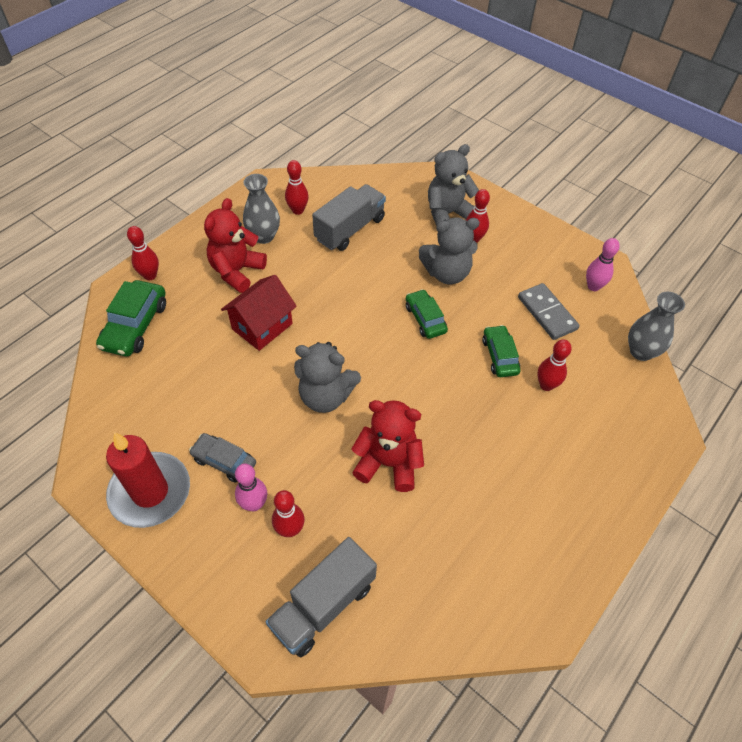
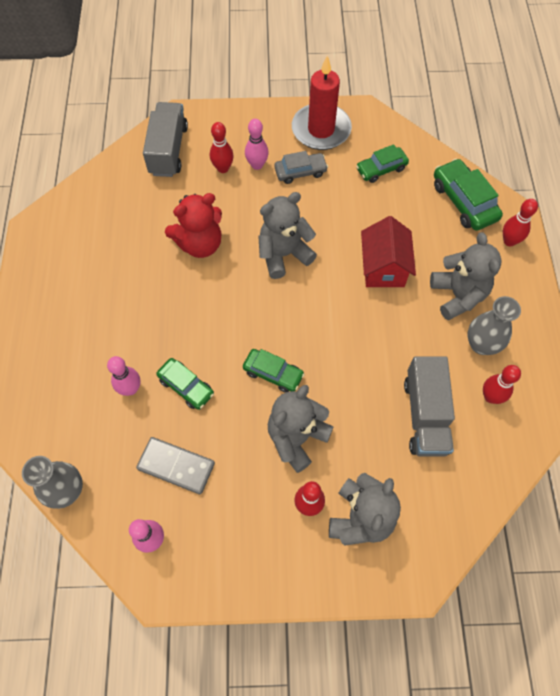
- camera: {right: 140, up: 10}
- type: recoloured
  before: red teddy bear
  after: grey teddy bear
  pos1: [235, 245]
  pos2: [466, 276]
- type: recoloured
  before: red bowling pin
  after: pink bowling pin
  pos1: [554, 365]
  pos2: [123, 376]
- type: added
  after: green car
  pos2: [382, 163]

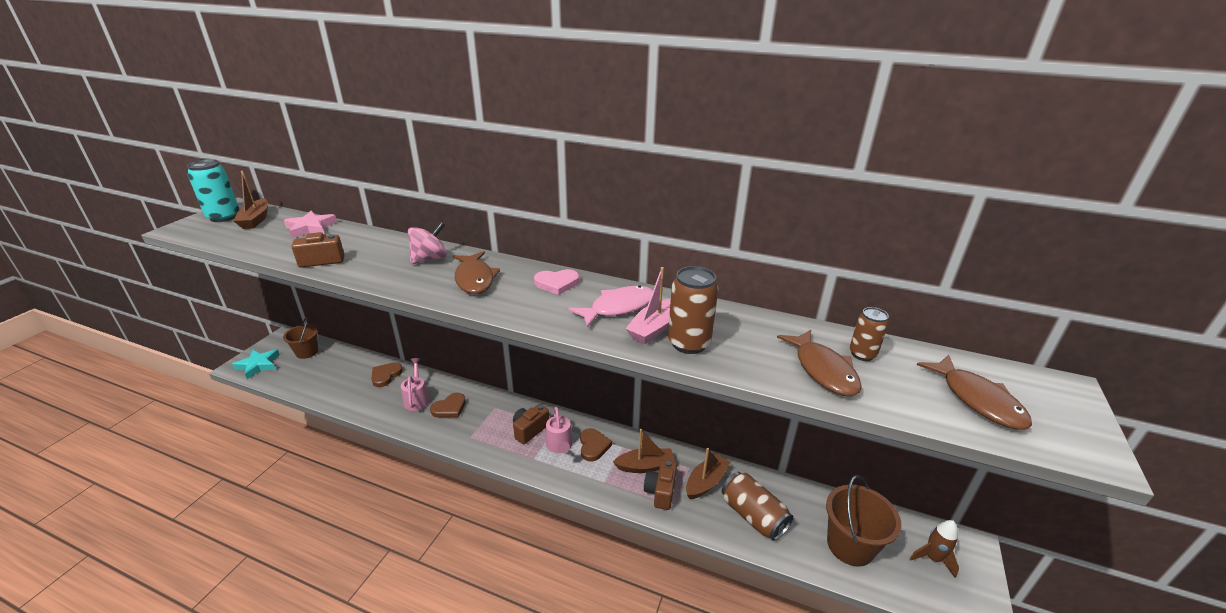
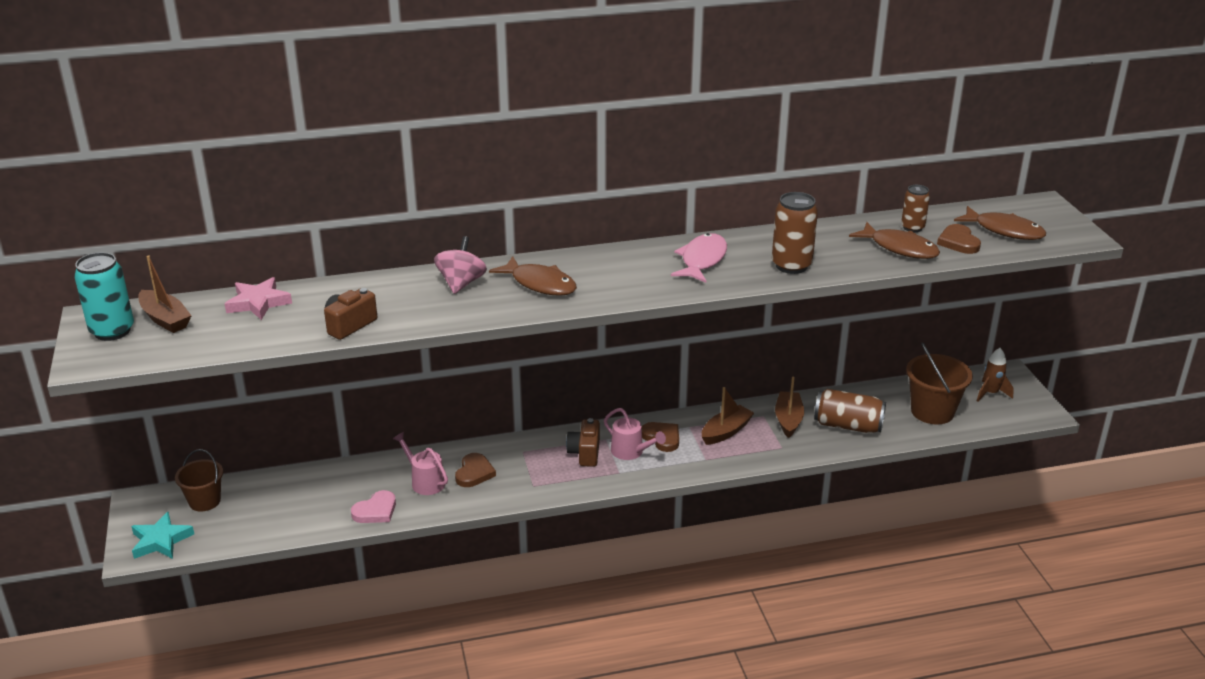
- camera: {right: -35, up: 0}
- type: moved
  before: brown heart
  pos1: [387, 374]
  pos2: [959, 239]
- type: moved
  before: pink heart
  pos1: [556, 282]
  pos2: [373, 506]
- type: removed
  before: pink boat
  pos1: [648, 305]
- type: removed
  before: brown camera
  pos1: [660, 485]

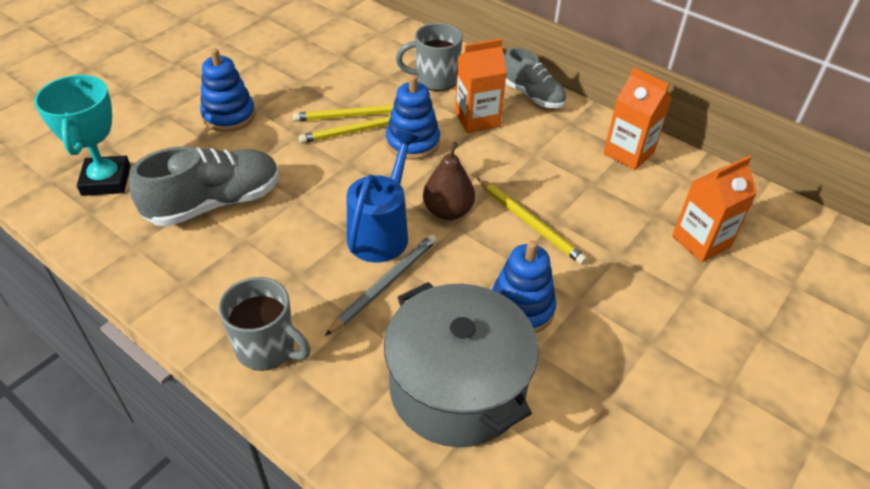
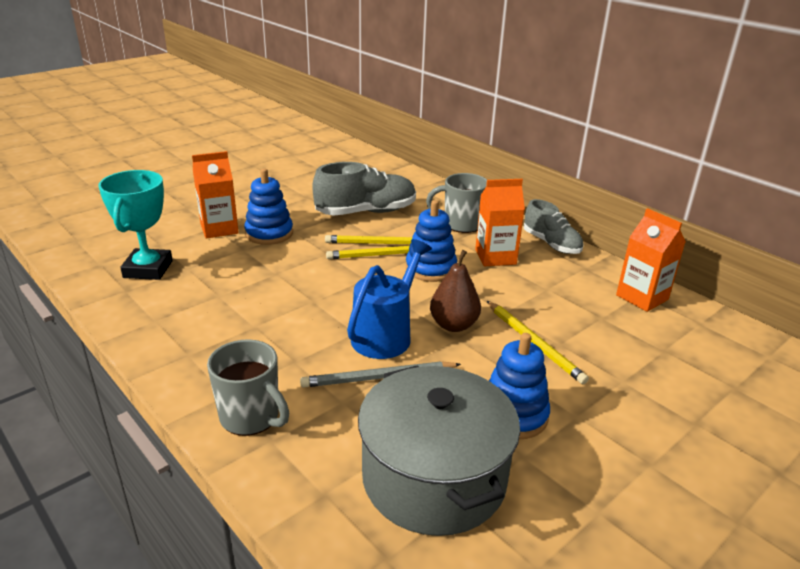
- camera: {right: 10, up: -15}
- type: moved
  before: grey shoe
  pos1: [204, 186]
  pos2: [364, 189]
- type: turned
  before: grey pencil
  pos1: [381, 285]
  pos2: [380, 374]
  turn: -150
- type: moved
  before: orange carton
  pos1: [715, 208]
  pos2: [215, 195]

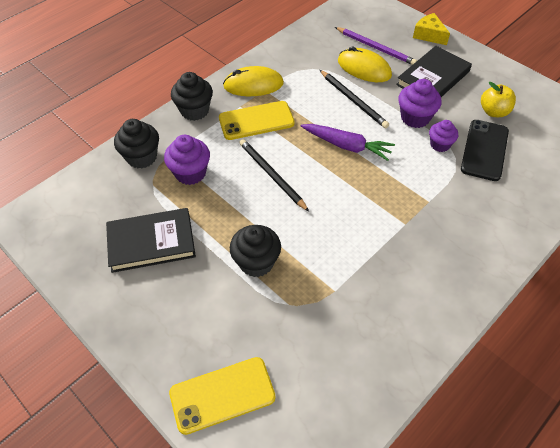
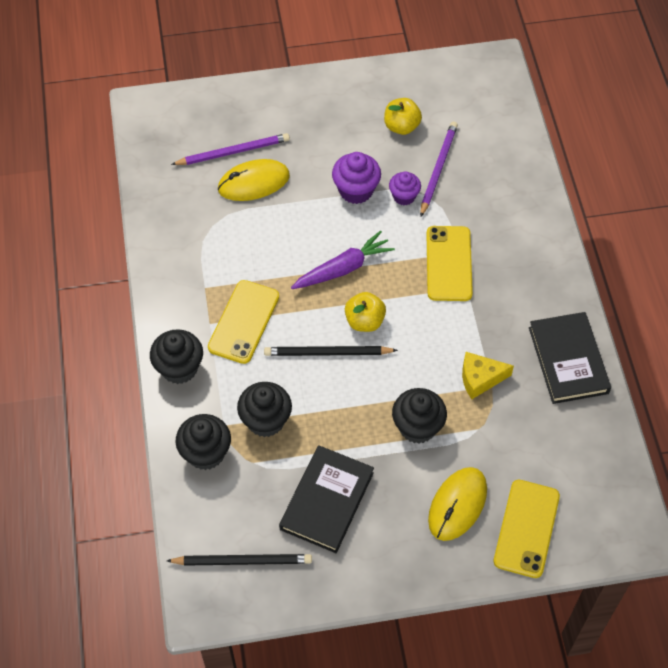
- camera: {right: -55, up: 5}
- type: recoloured
  before: purple cupcake
  after: black cupcake
  pos1: [187, 160]
  pos2: [264, 409]
- type: moved
  before: yellow mouse
  pos1: [253, 81]
  pos2: [457, 504]
- type: moved
  before: black pencil
  pos1: [354, 99]
  pos2: [239, 560]
- type: moved
  before: black book
  pos1: [434, 71]
  pos2: [570, 358]
- type: moved
  before: yellow cheese
  pos1: [431, 29]
  pos2: [488, 375]
- type: replaced
  before: black phone
  after: purple pencil
  pos1: [485, 150]
  pos2: [439, 169]
- type: added
  after: yellow apple
  pos2: [365, 312]
- type: added
  after: yellow phone
  pos2: [450, 263]

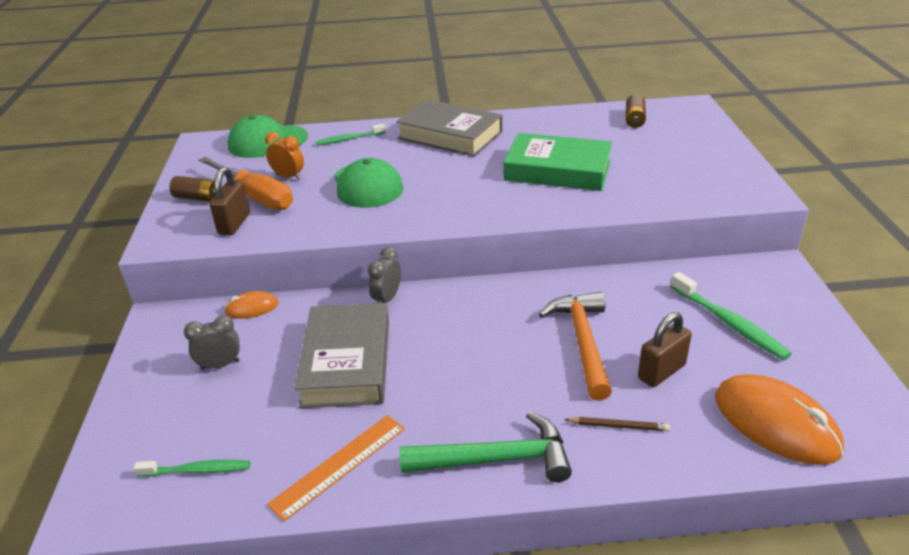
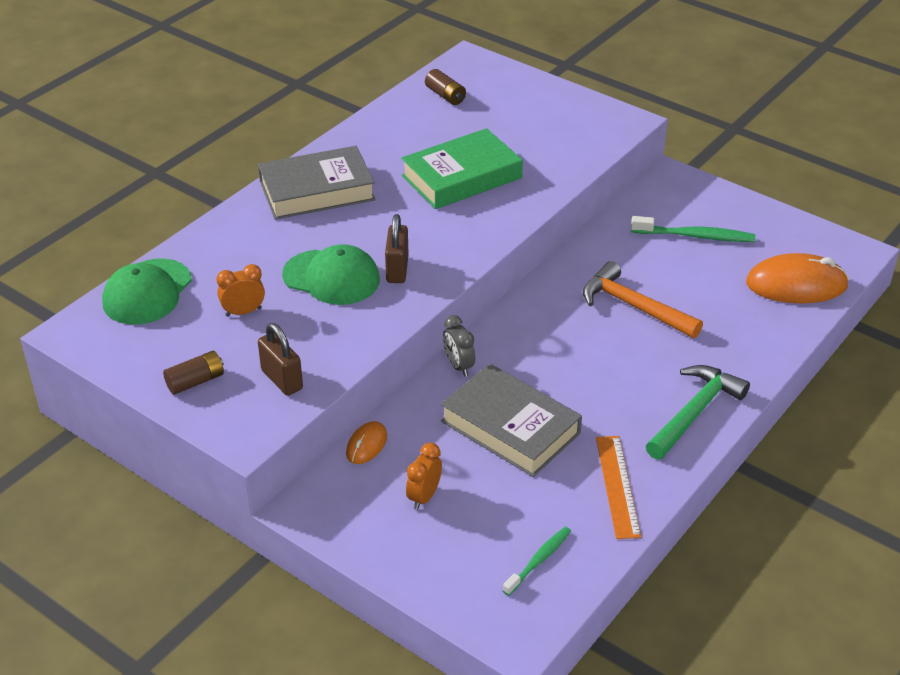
- camera: {right: -50, up: 5}
- type: recoloured
  before: grey clock
  after: orange clock
  pos1: [212, 342]
  pos2: [424, 476]
- type: removed
  before: orange screwdriver
  pos1: [246, 183]
- type: removed
  before: green toothbrush
  pos1: [351, 135]
- type: removed
  before: brown pencil
  pos1: [617, 424]
- type: moved
  before: brown padlock
  pos1: [665, 349]
  pos2: [397, 248]

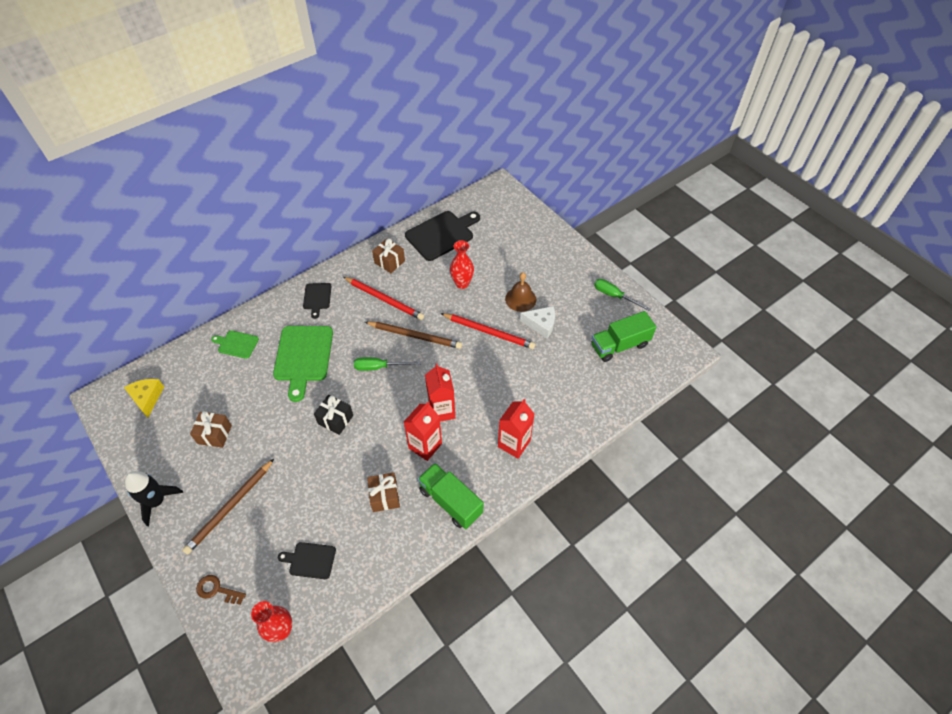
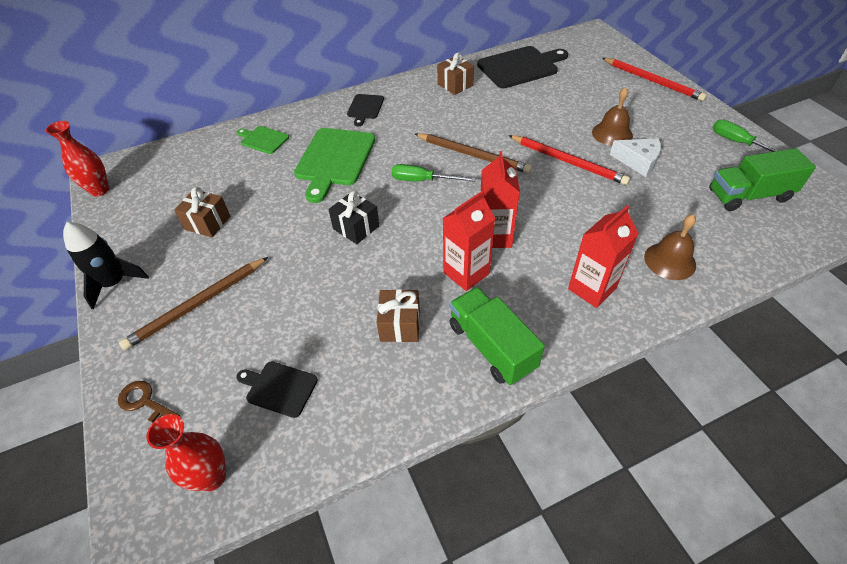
- camera: {right: 15, up: -5}
- type: removed
  before: yellow cheese
  pos1: [144, 398]
- type: moved
  before: red pencil
  pos1: [384, 298]
  pos2: [654, 79]
- type: moved
  before: red vase
  pos1: [462, 264]
  pos2: [77, 158]
- type: added
  after: brown bell
  pos2: [670, 247]

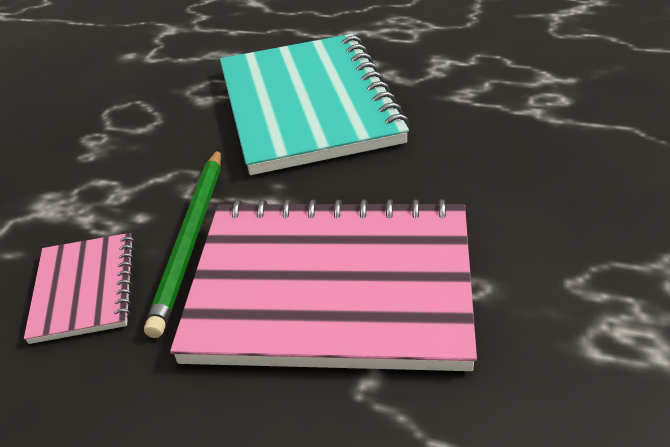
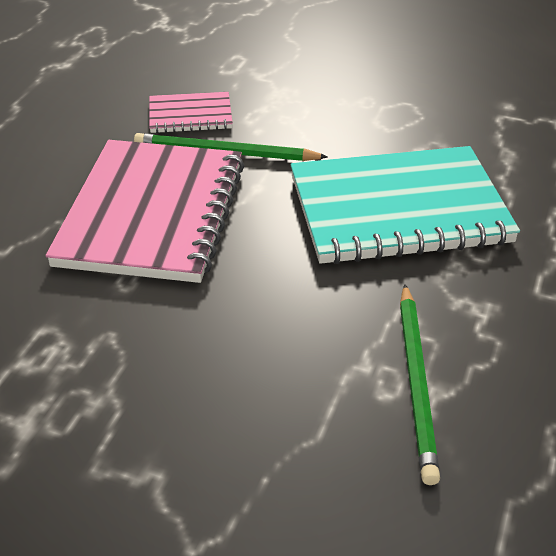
- camera: {right: 90, up: 0}
- type: added
  after: green pencil
  pos2: [420, 384]

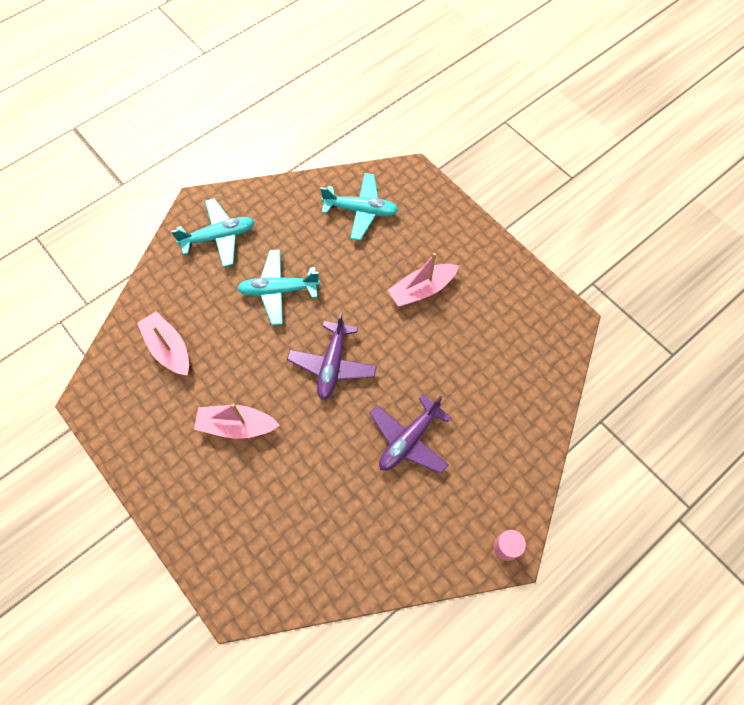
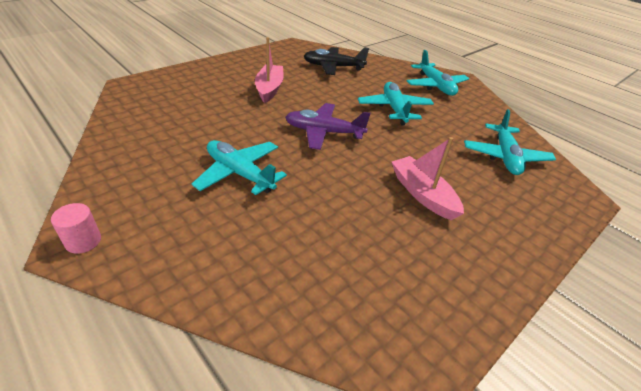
- camera: {right: 85, up: -25}
- type: replaced
  before: pink boat
  after: black plane
  pos1: [163, 343]
  pos2: [336, 61]
- type: recoloured
  before: purple plane
  after: turquoise plane
  pos1: [410, 434]
  pos2: [239, 167]

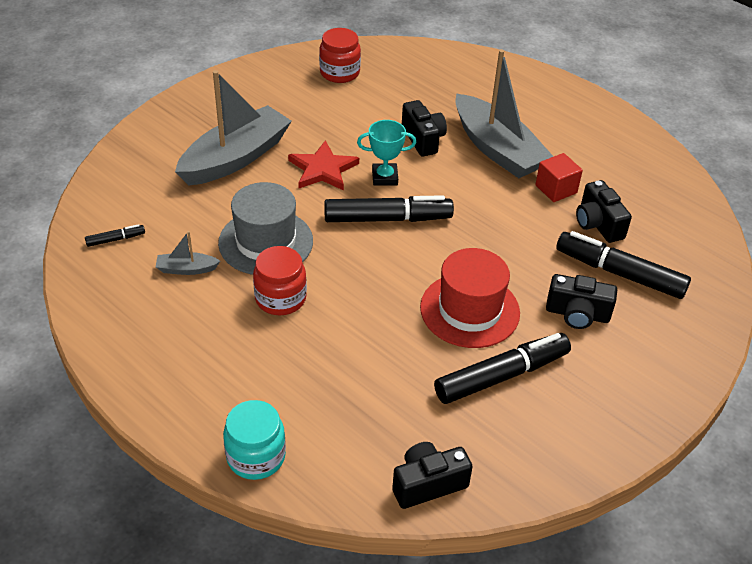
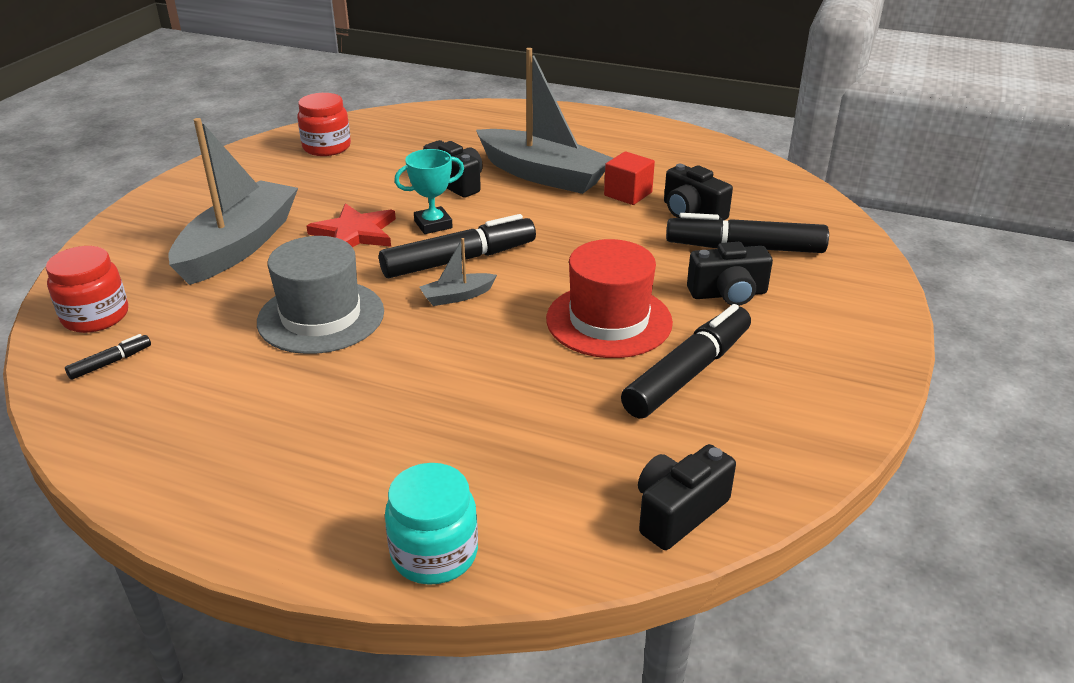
- camera: {right: -20, up: -10}
- type: moved
  before: grey boat
  pos1: [188, 253]
  pos2: [458, 272]
- type: moved
  before: red jar
  pos1: [280, 280]
  pos2: [87, 289]

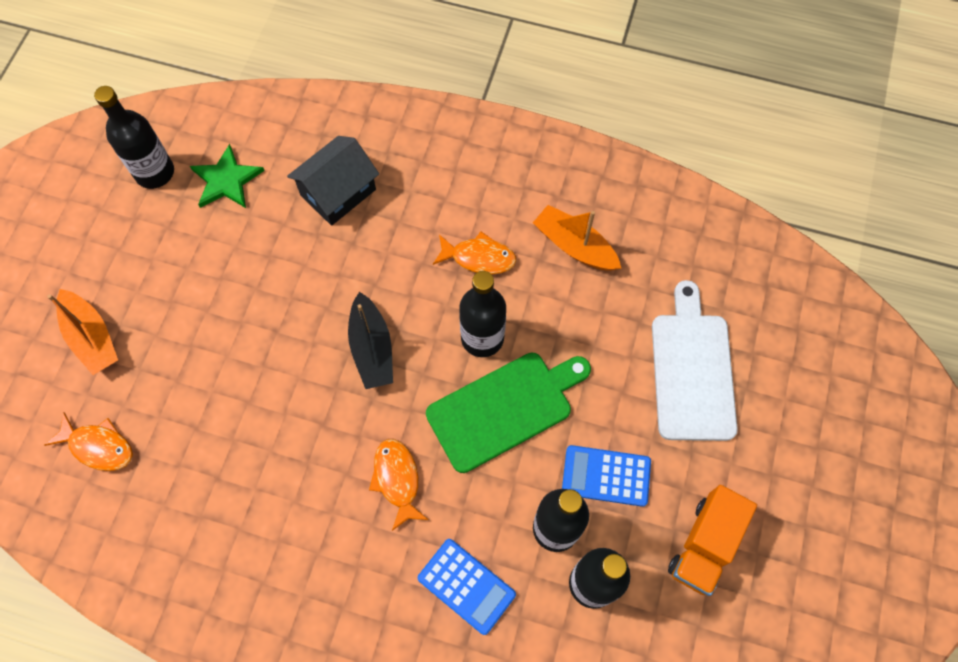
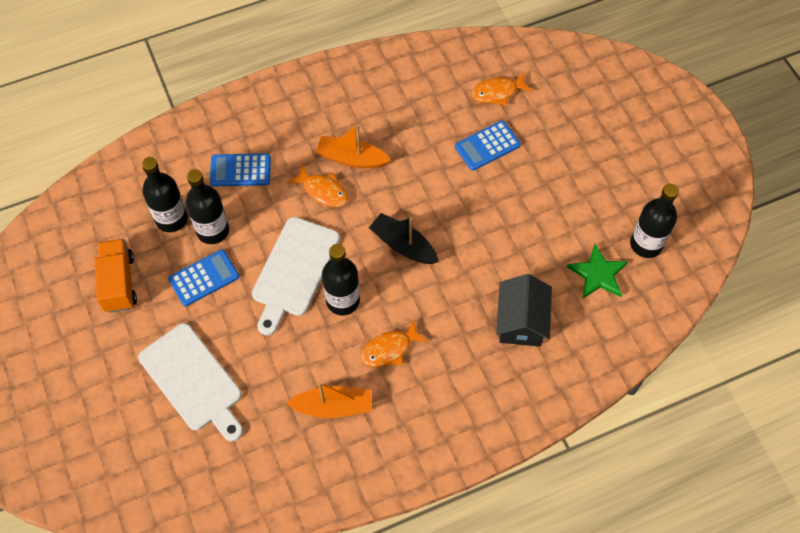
- camera: {right: 140, up: -5}
- type: moved
  before: orange boat
  pos1: [82, 332]
  pos2: [354, 146]
- type: recoloured
  before: green cutting board
  after: white cutting board
  pos1: [508, 413]
  pos2: [296, 276]
- type: added
  after: blue calculator
  pos2: [488, 145]

